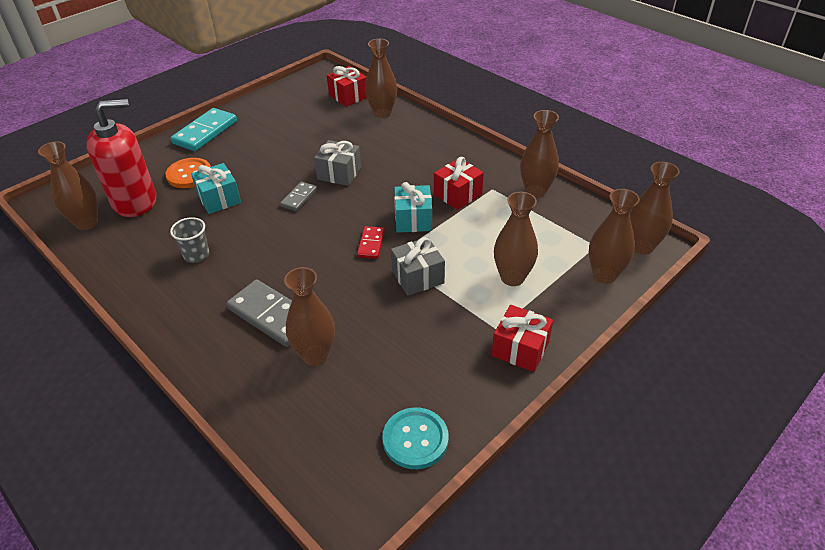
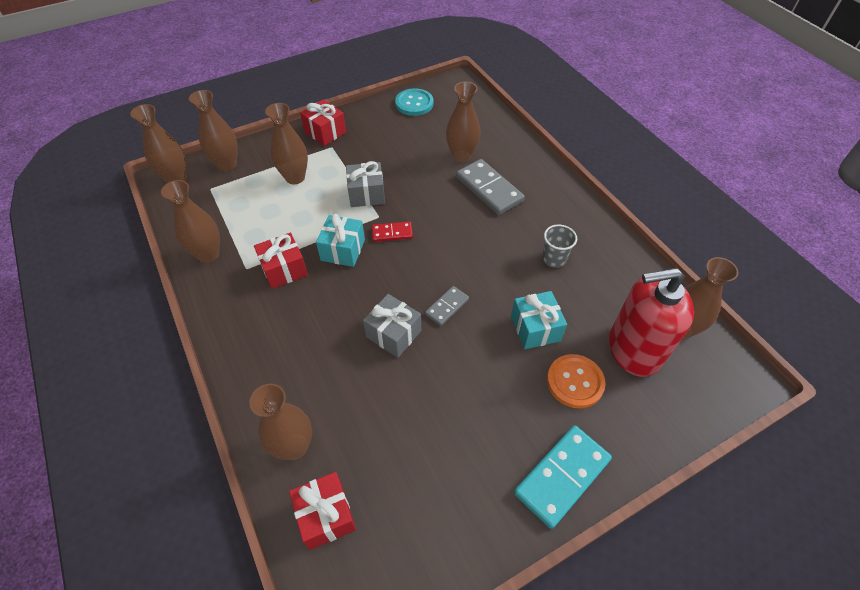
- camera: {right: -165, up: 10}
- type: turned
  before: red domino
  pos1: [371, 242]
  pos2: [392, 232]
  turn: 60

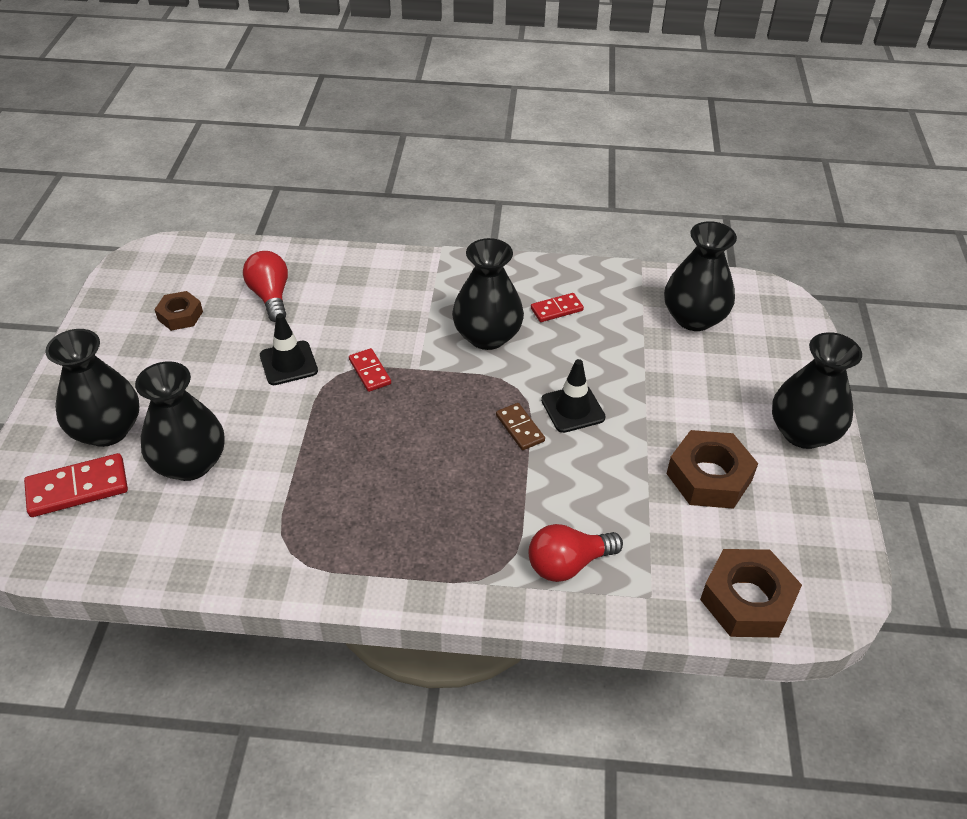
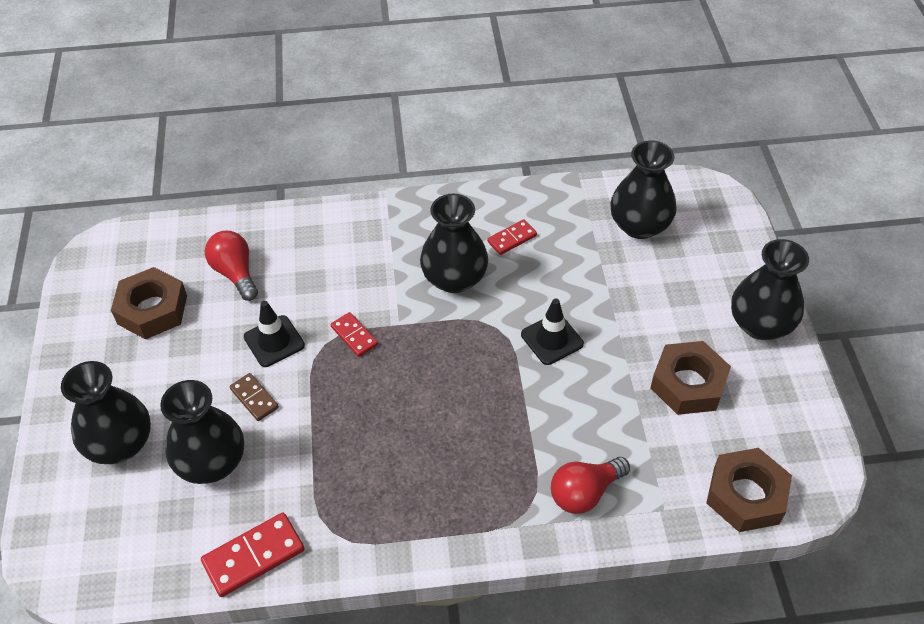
- camera: {right: -10, up: 5}
- type: moved
  before: red domino
  pos1: [76, 485]
  pos2: [252, 554]
- type: resized
  before: brown nut
  pos1: [178, 311]
  pos2: [149, 303]
  scale: 1.66
- type: moved
  before: brown domino
  pos1: [520, 426]
  pos2: [254, 397]

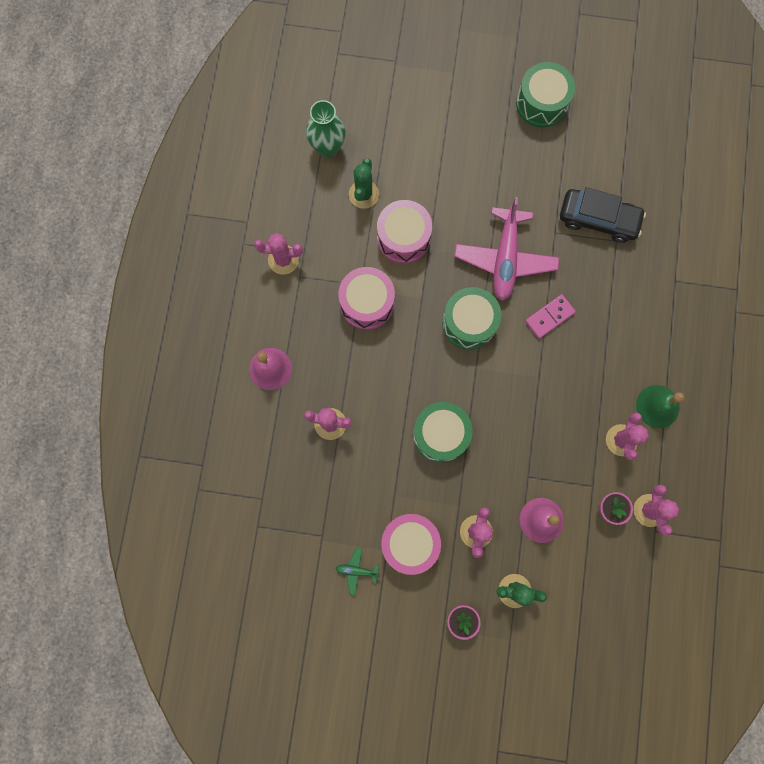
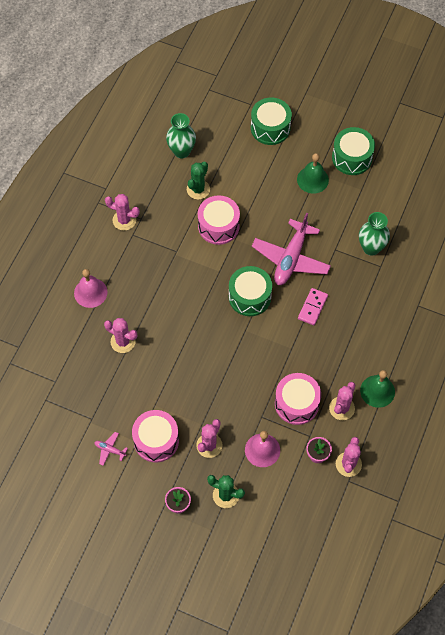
- camera: {right: 15, up: -15}
- type: recoloured
  before: green plane
  after: pink plane
  pos1: [357, 571]
  pos2: [111, 449]
- type: moved
  before: pink drum
  pos1: [366, 298]
  pos2: [298, 399]
- type: moved
  before: green drum
  pos1: [443, 432]
  pos2: [271, 121]
- type: turned
  before: pink domino
  pos1: [550, 316]
  pos2: [313, 306]
  turn: -45
- type: replaced
  before: black car
  after: green vase
  pos1: [603, 215]
  pos2: [374, 234]
- type: added
  after: green bell
  pos2: [313, 173]

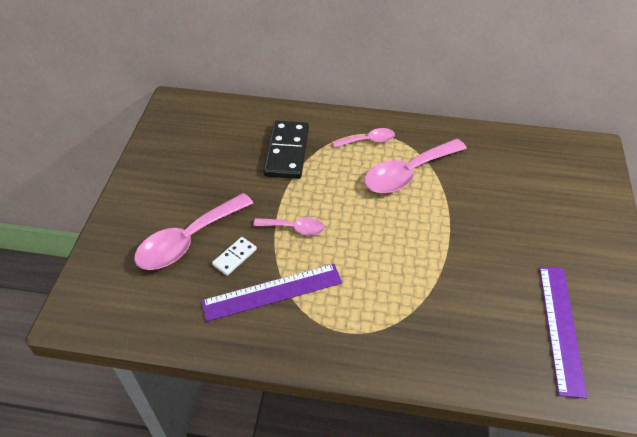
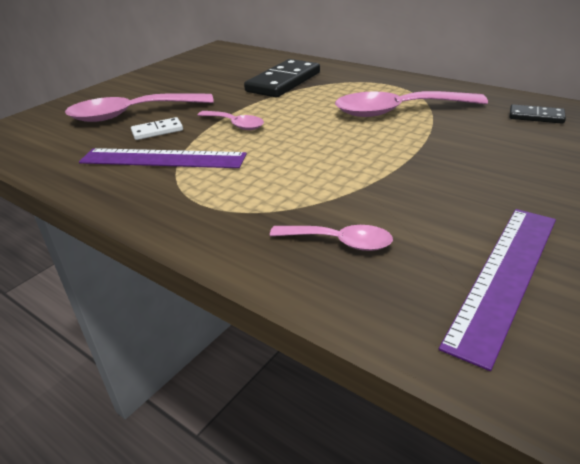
- camera: {right: 30, up: -15}
- type: moved
  before: pink spoon
  pos1: [363, 138]
  pos2: [331, 238]
- type: added
  after: black domino
  pos2: [537, 114]

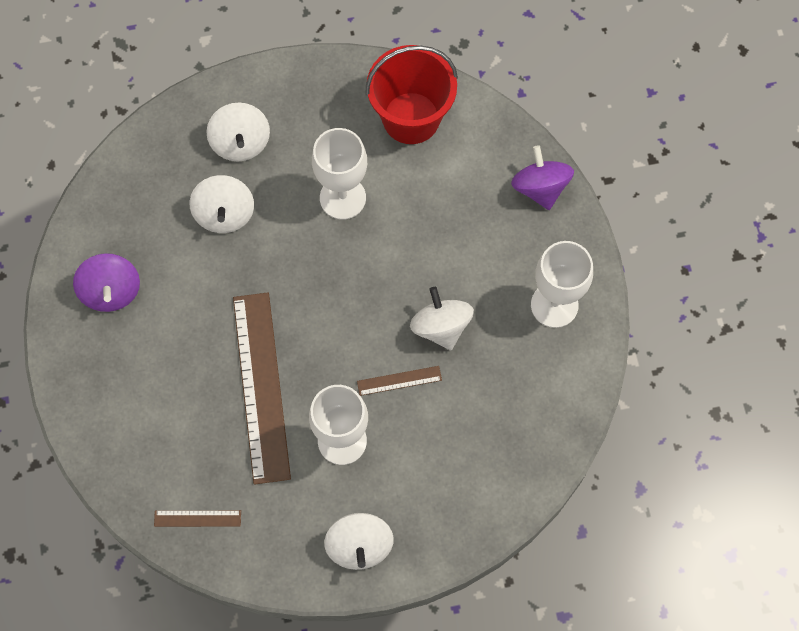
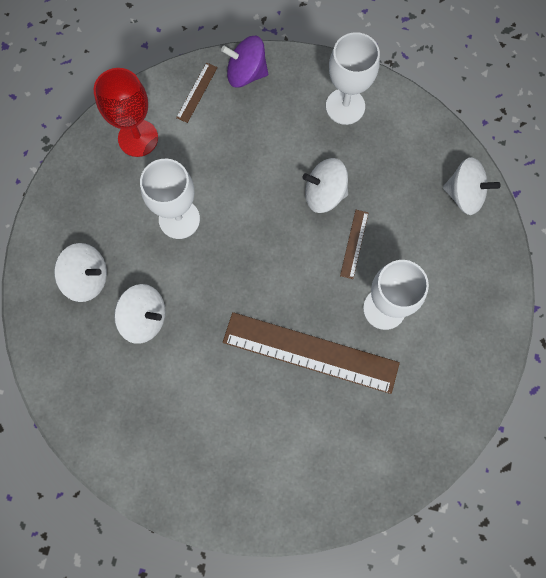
- camera: {right: -65, up: 5}
- type: removed
  before: purple spinning top
  pos1: [106, 282]
- type: moved
  before: brown ruler
  pos1: [197, 518]
  pos2: [197, 93]
- type: moved
  before: white spinning top
  pos1: [359, 541]
  pos2: [471, 186]
- type: replaced
  before: red bucket
  after: red goblet
  pos1: [411, 94]
  pos2: [126, 112]

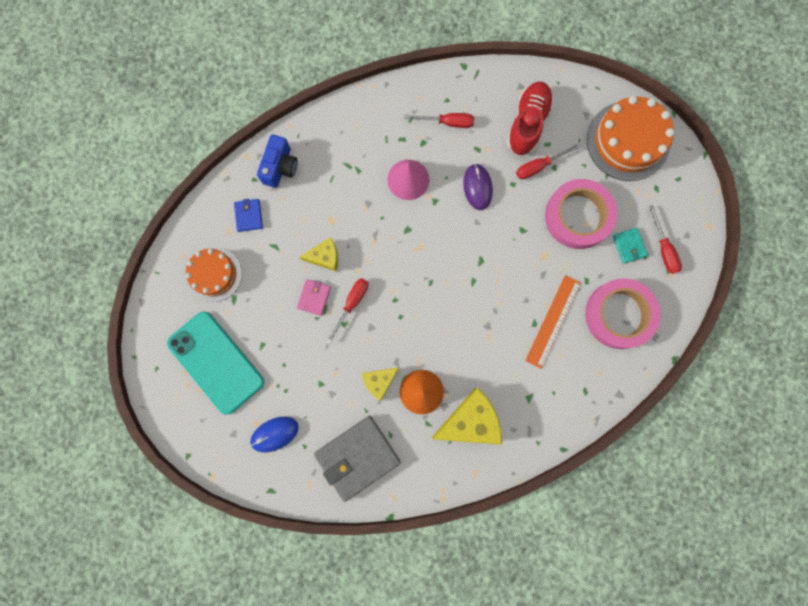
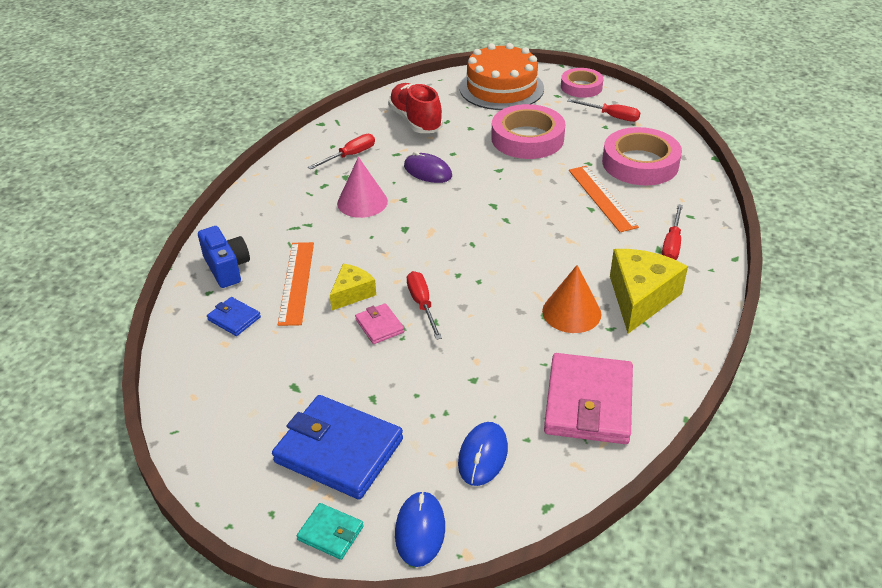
- camera: {right: -45, up: -40}
- type: replaced
  before: turquoise phone
  after: blue wallet
  pos1: [215, 363]
  pos2: [337, 447]
- type: removed
  before: orange cake
  pos1: [214, 275]
- type: recoloured
  before: grey wallet
  after: pink wallet
  pos1: [357, 459]
  pos2: [588, 398]
- type: removed
  before: yellow cheese
  pos1: [380, 384]
- type: moved
  before: red screwdriver
  pos1: [548, 161]
  pos2: [672, 232]
- type: moved
  before: turquoise wallet
  pos1: [630, 246]
  pos2: [330, 531]
- type: added
  after: orange ruler
  pos2: [296, 284]
- type: added
  after: blue mouse
  pos2: [420, 529]
- type: added
  after: pink tape
  pos2: [582, 83]

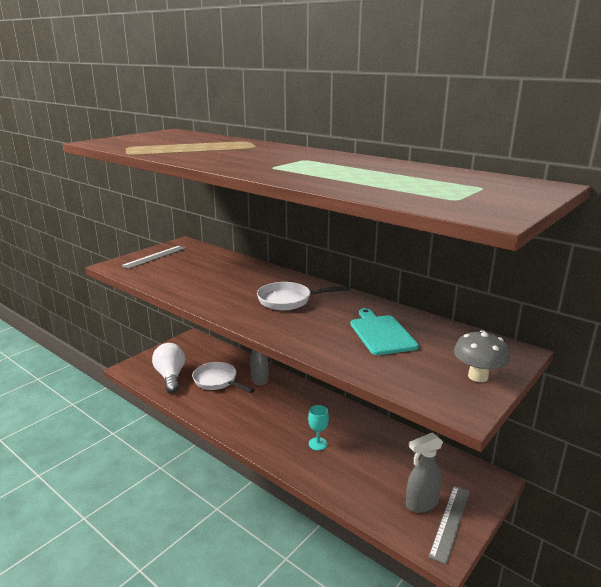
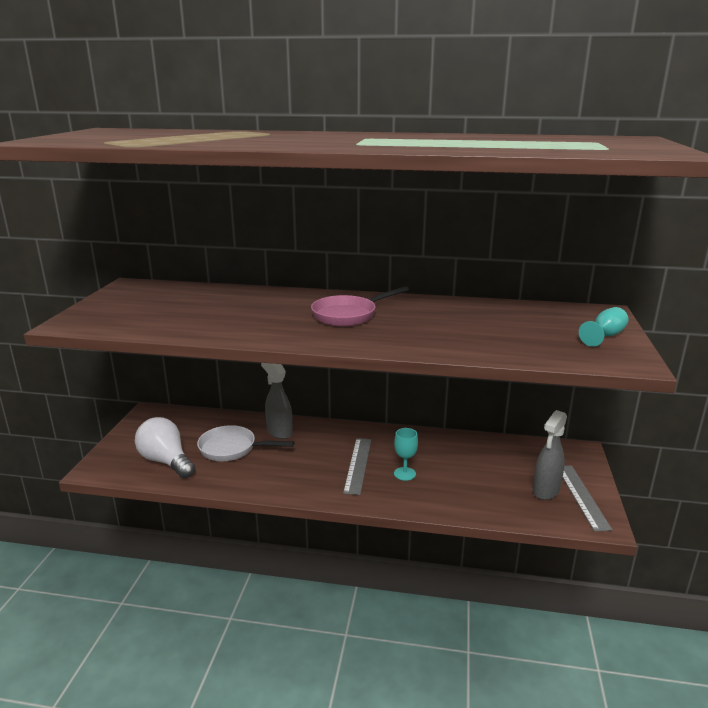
- camera: {right: -30, up: 0}
- type: moved
  before: grey ruler
  pos1: [154, 257]
  pos2: [357, 466]
- type: recoloured
  before: white pan
  after: pink pan
  pos1: [303, 296]
  pos2: [360, 306]
- type: removed
  before: turquoise cutting board
  pos1: [385, 331]
- type: replaced
  before: grey mushroom
  after: turquoise goblet
  pos1: [482, 356]
  pos2: [603, 327]

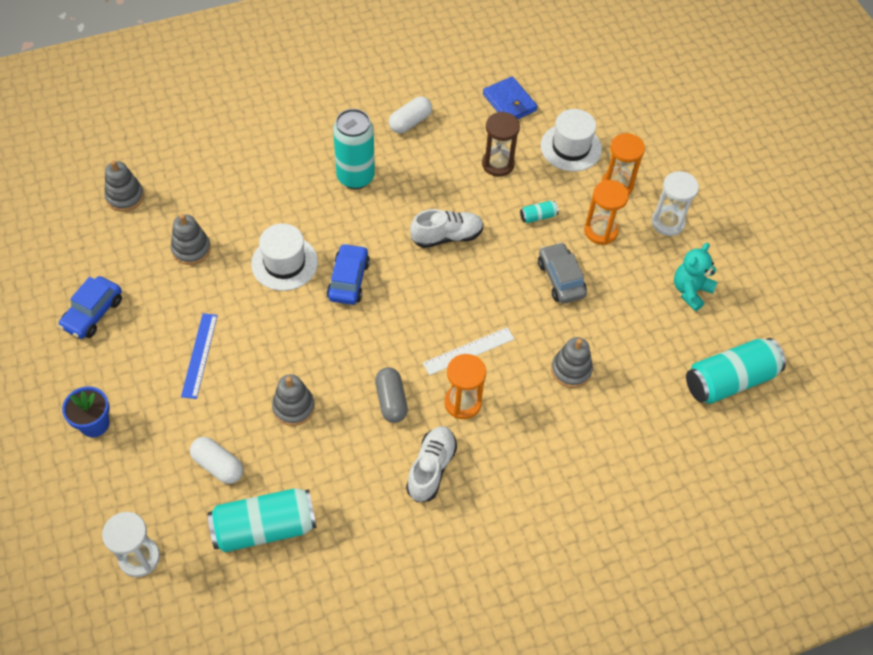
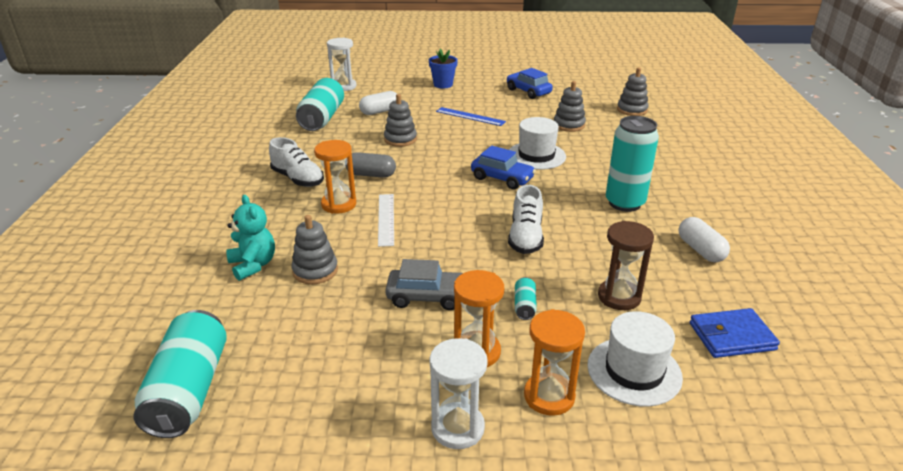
- camera: {right: 115, up: -25}
- type: moved
  before: turquoise teddy bear
  pos1: [695, 277]
  pos2: [250, 238]

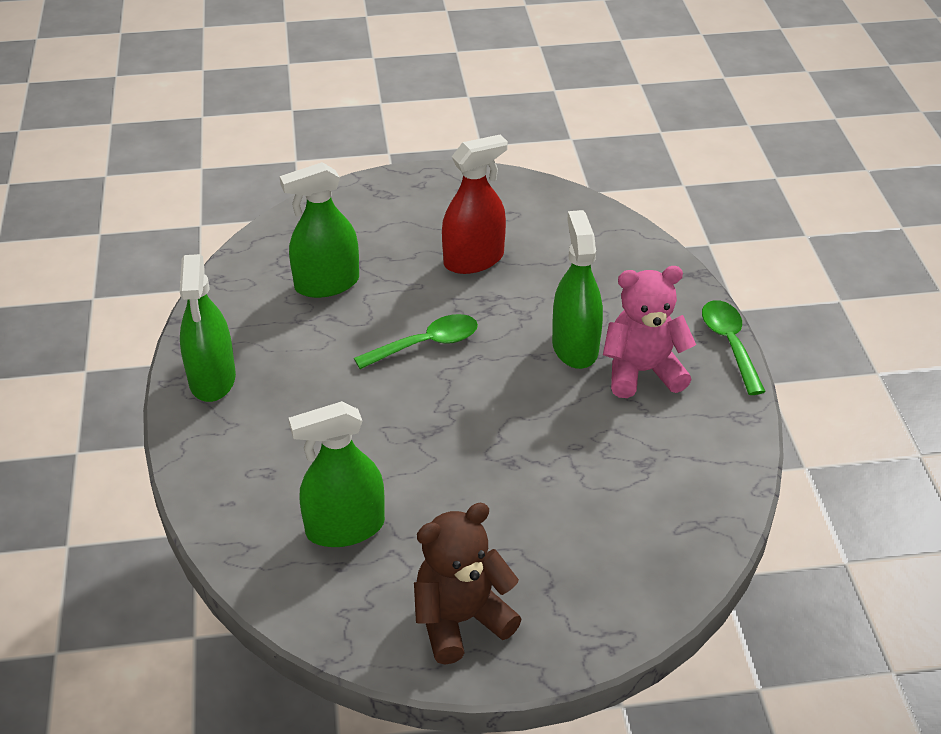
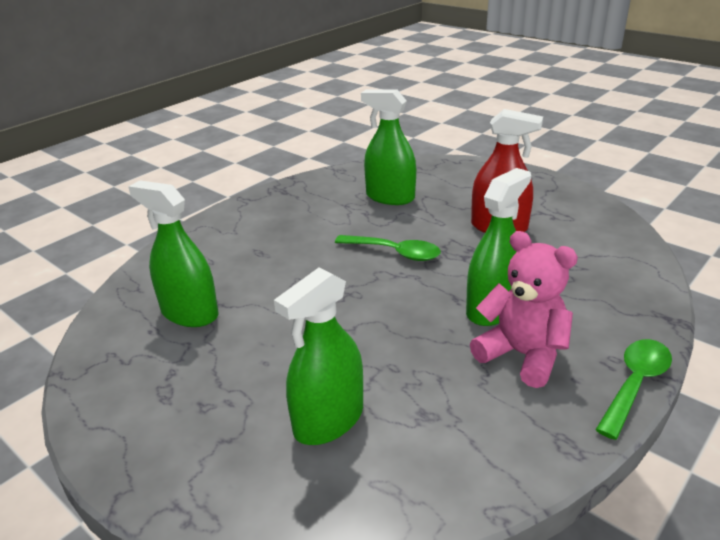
- camera: {right: 50, up: -10}
- type: moved
  before: green spray bottle
  pos1: [208, 328]
  pos2: [318, 356]
- type: removed
  before: brown teddy bear
  pos1: [468, 584]

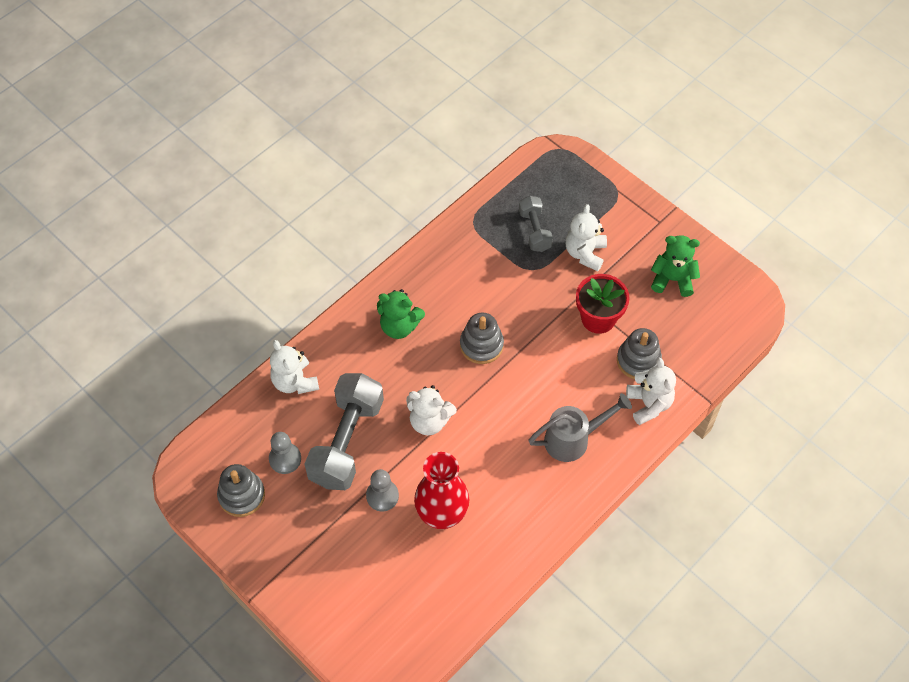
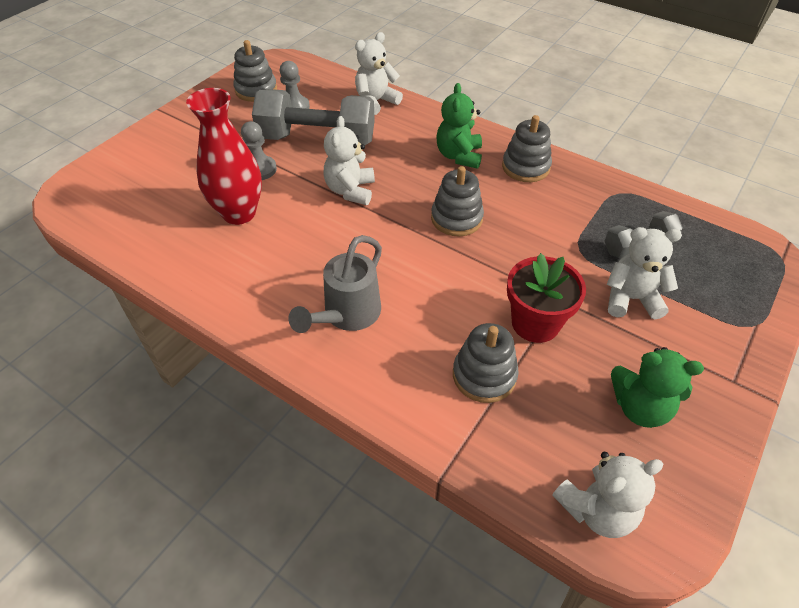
- camera: {right: 80, up: -10}
- type: turned
  before: grey watering can
  pos1: [580, 427]
  pos2: [335, 284]
  turn: 60
- type: moved
  before: white teddy bear
  pos1: [651, 391]
  pos2: [607, 495]
- type: turned
  before: green teddy bear
  pos1: [675, 266]
  pos2: [657, 387]
  turn: 105
- type: added
  after: grey stacking toy
  pos2: [527, 148]

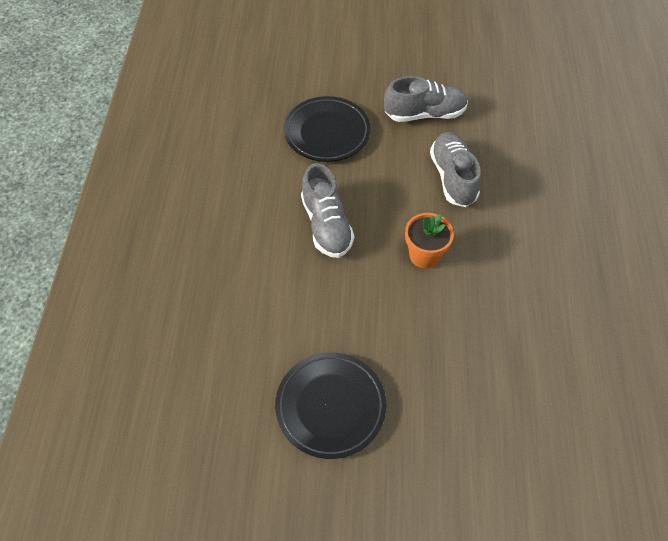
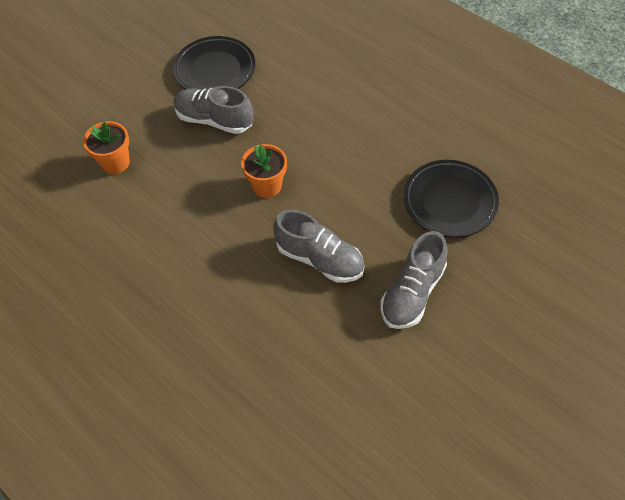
- camera: {right: 130, up: 0}
- type: moved
  before: grey shoe
  pos1: [327, 210]
  pos2: [213, 110]
- type: added
  after: orange flower pot
  pos2: [106, 147]

